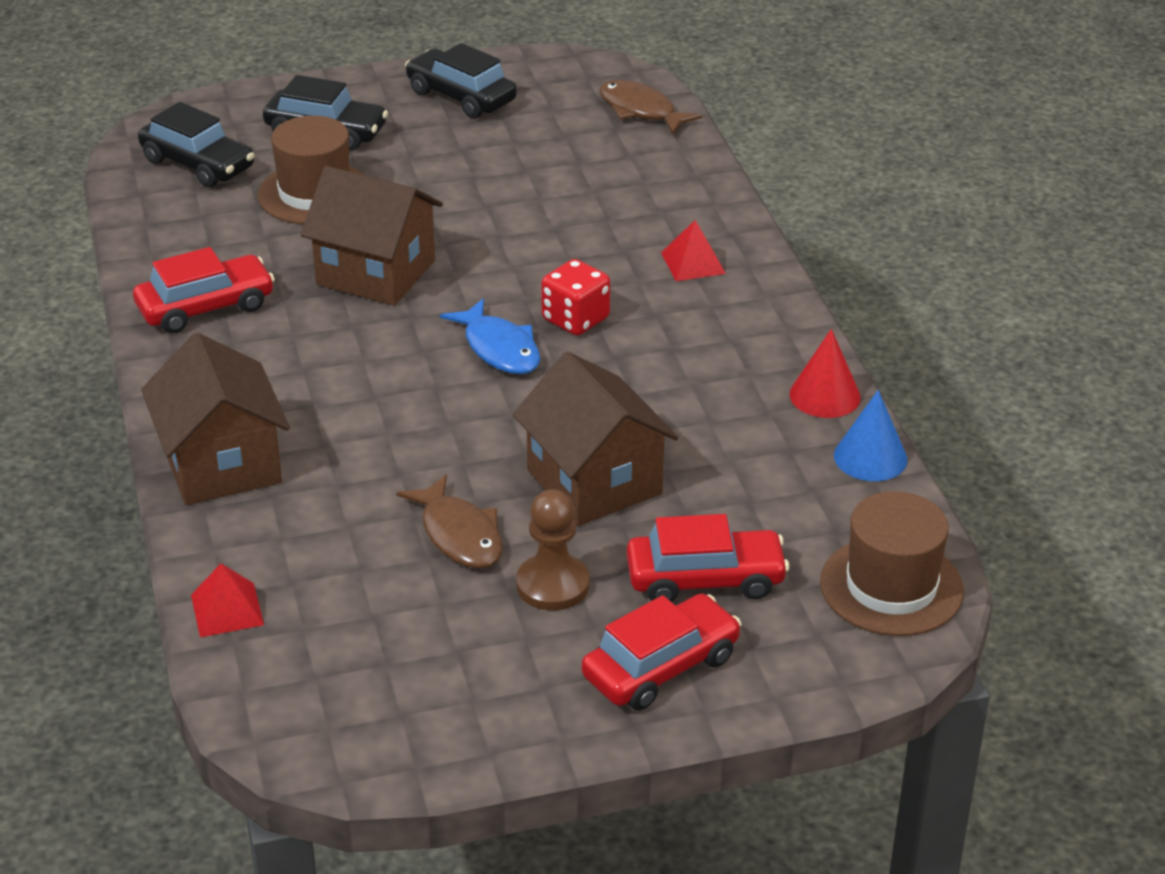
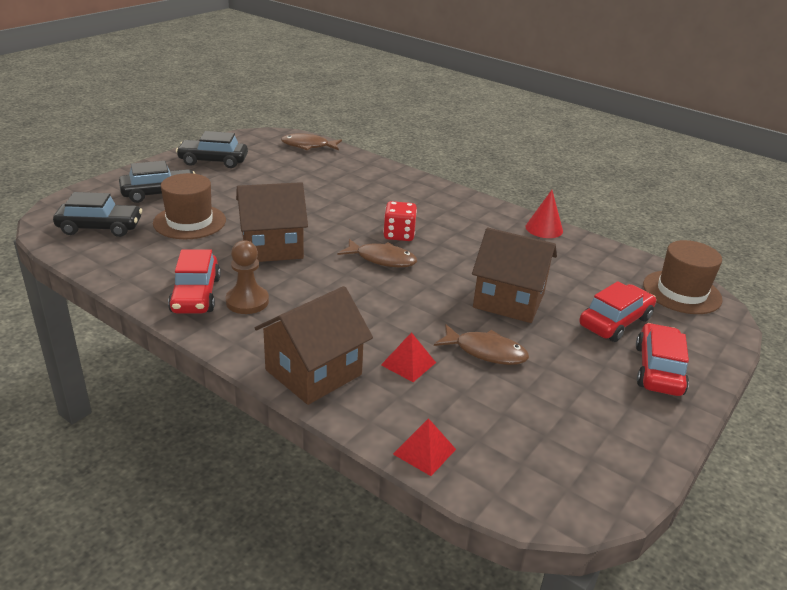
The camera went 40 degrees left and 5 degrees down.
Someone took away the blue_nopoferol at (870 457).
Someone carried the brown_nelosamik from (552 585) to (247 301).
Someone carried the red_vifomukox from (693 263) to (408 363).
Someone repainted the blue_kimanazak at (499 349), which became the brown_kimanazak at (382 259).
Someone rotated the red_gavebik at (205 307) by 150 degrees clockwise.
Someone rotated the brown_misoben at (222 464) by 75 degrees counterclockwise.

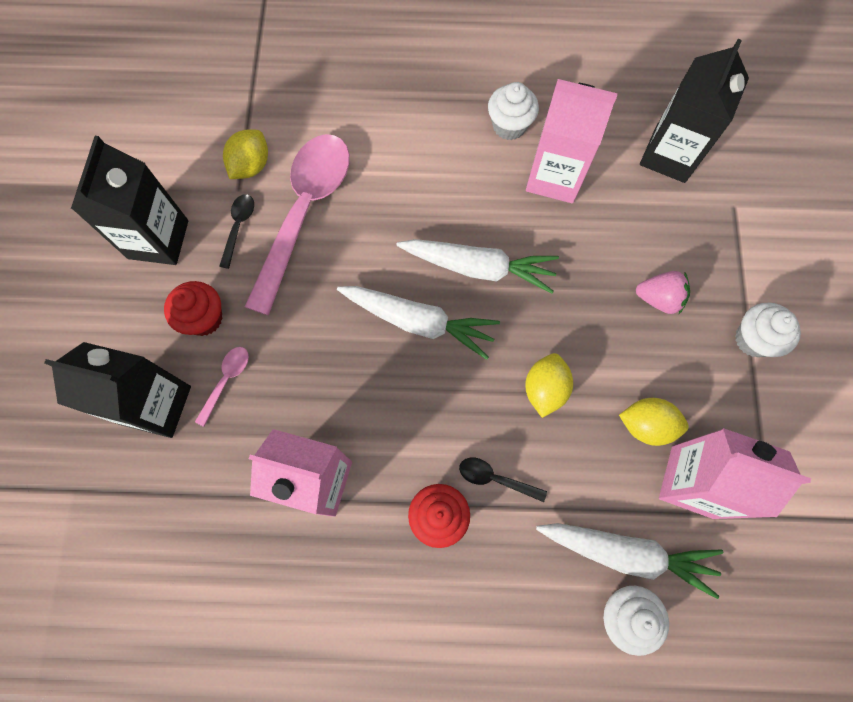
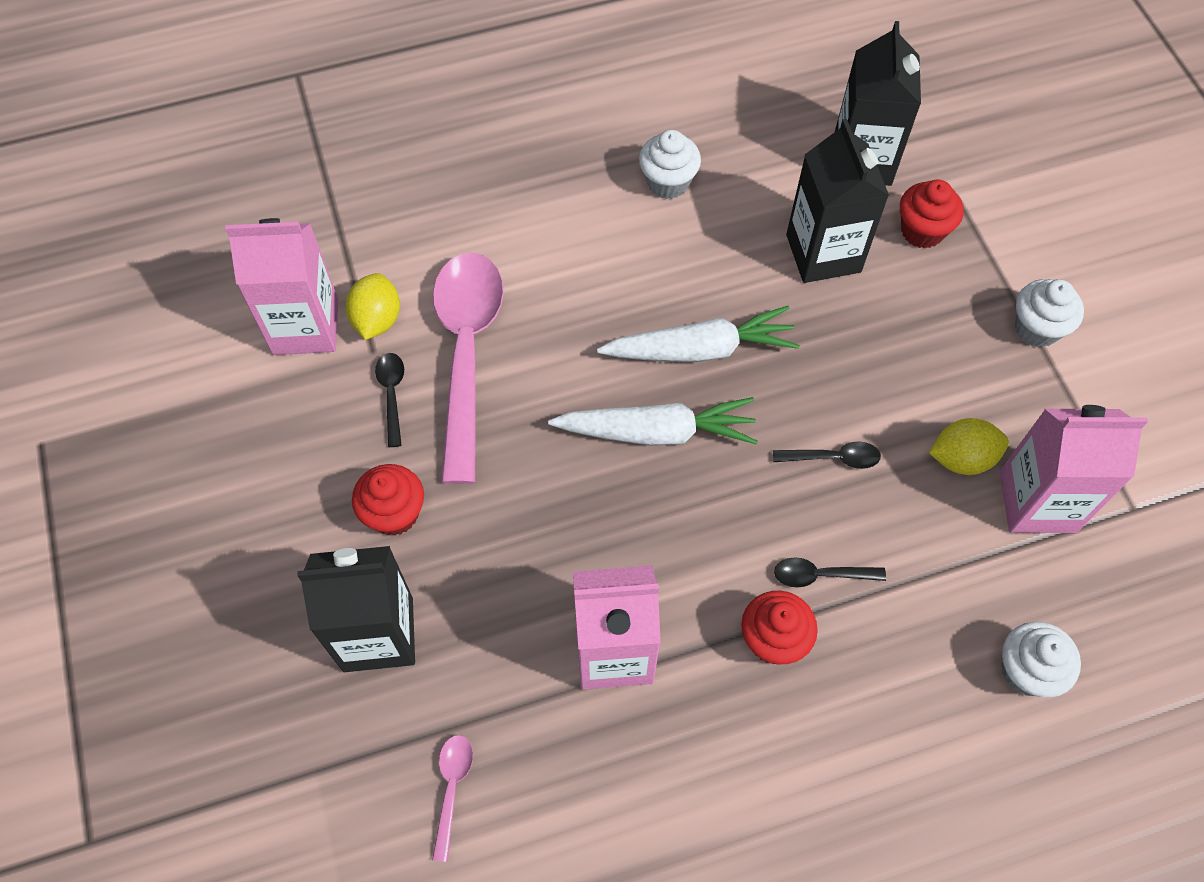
The camera went 20 degrees left and 10 degrees down.
Someone took away the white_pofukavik at (627 553).
Someone took away the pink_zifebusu at (658 298).
Someone put down the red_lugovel at (922 231).
Someone carried the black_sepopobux from (158 239) to (823 253).
Someone carried the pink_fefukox from (226 381) to (452 789).
Someone carried the pink_sepopobux from (554 177) to (305 327).
Someone swapped the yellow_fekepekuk at (544 389) for the black_fefukox at (833 458).

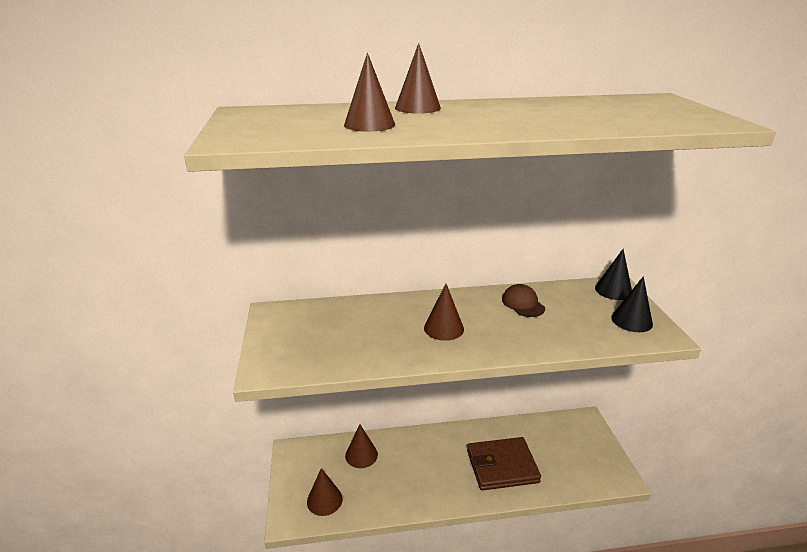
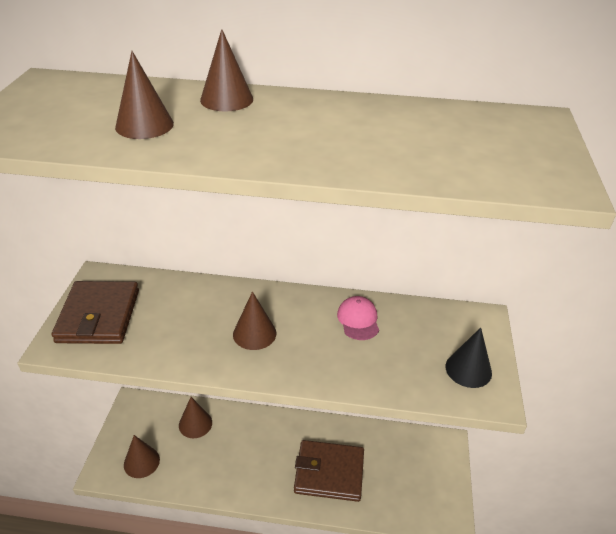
The camera went 15 degrees right and 10 degrees up.
Someone took away the black_nopoferol at (613 290).
Someone put down the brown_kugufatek at (98 316).
Someone repainted the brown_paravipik at (523 303), which became the pink_paravipik at (358 320).

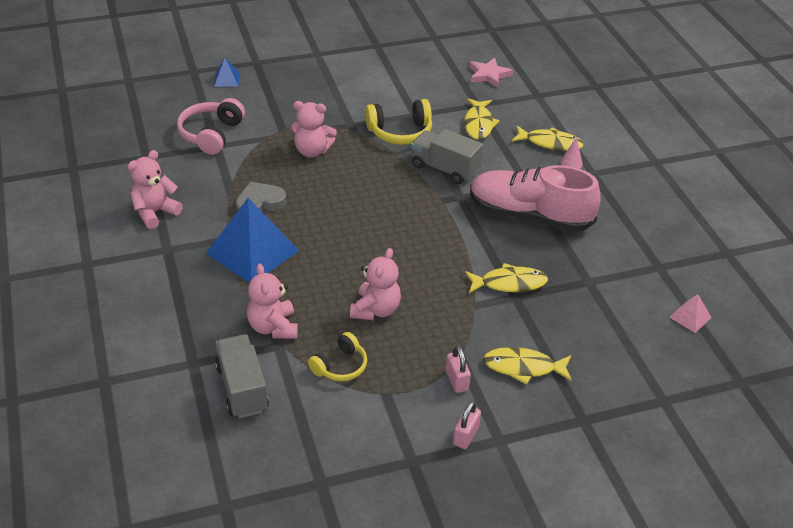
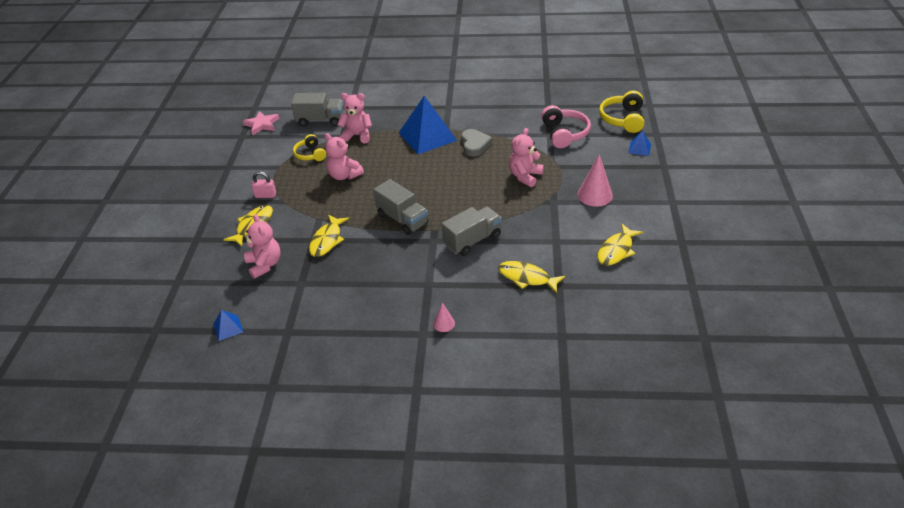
The camera went 115 degrees right and 0 degrees up.
Someone took away the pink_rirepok at (465 436).
Someone took away the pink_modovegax at (529 216).
Someone put down the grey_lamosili at (402 219).
Someone put down the pink_nopoferol at (594 195).
Someone carried the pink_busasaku from (155 212) to (265 265).
Someone carried the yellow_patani from (400 132) to (623 119).
Someone carried the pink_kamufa from (489 75) to (262 125).
Someone carried the yellow_kimanazak from (550 143) to (616 250).
Someone repainted the pink_vifomukox at (690 317), which became the blue_vifomukox at (228 328).
Someone rotated the pink_patani at (211 134) by 45 degrees clockwise.

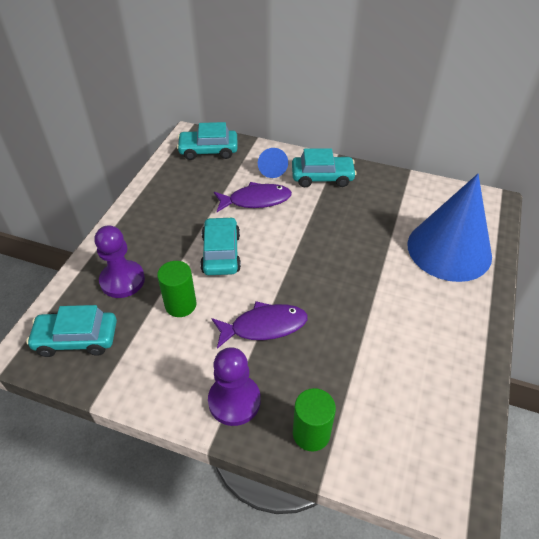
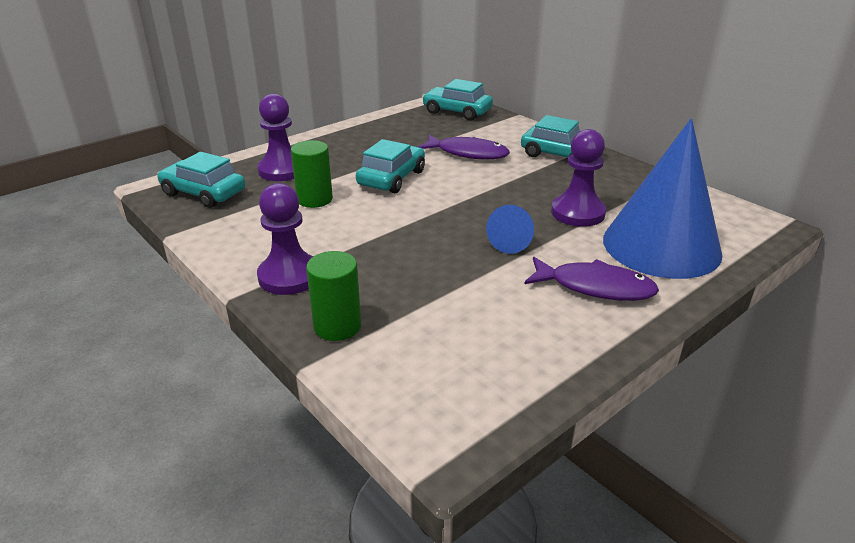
The camera went 30 degrees right and 15 degrees down.
Someone put down the purple_nelosamik at (577 213).
Someone carried the purple_kimanazak from (264 326) to (595 287).
Someone carried the blue_nopoferol from (272 169) to (512 242).

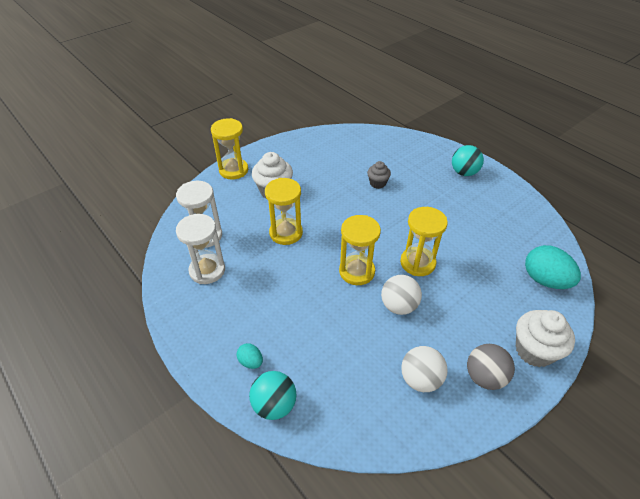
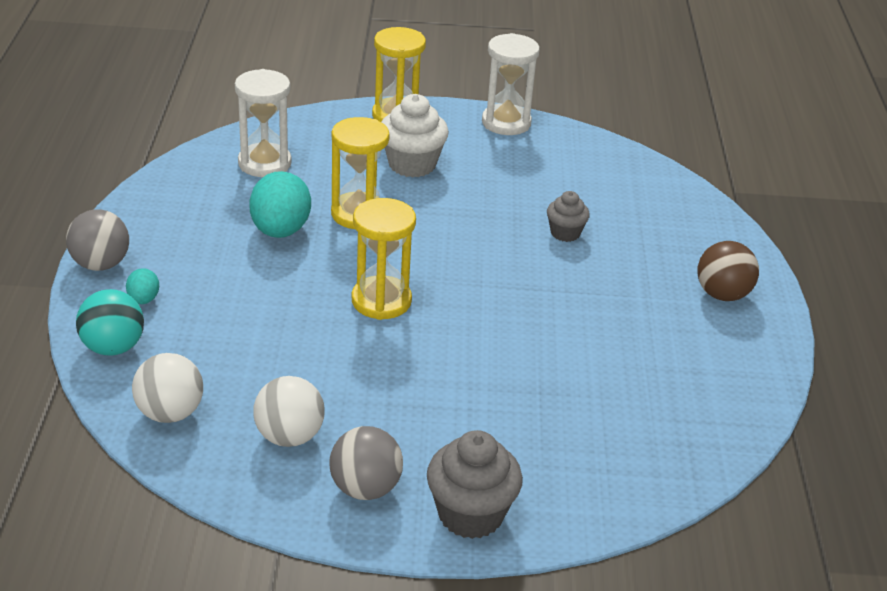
The camera went 40 degrees right and 10 degrees down.
Someone took away the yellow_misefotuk at (417 263).
Someone put down the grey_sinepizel at (101 264).
Someone carried the white_misefotuk from (207 270) to (506 123).
Someone carried the white_sinepizel from (398 306) to (170 413).
Someone carried the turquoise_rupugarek from (545 280) to (280 231).
Someone repainted the turquoise_sinepizel at (464 172), which became the brown_sinepizel at (722 294).
Someone repainted the white_lugovel at (534 350), which became the grey_lugovel at (470 514).

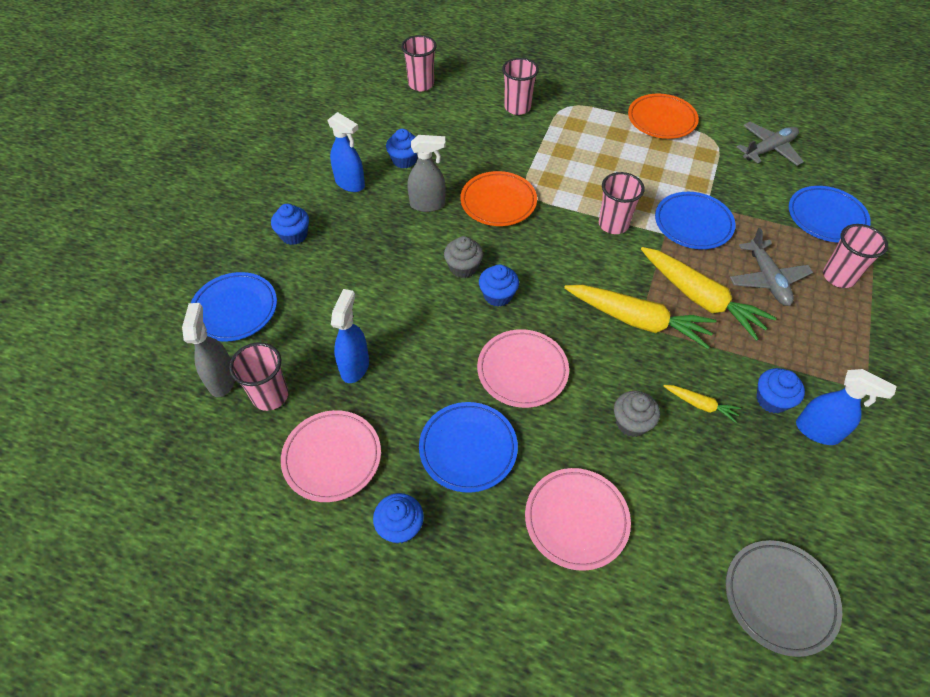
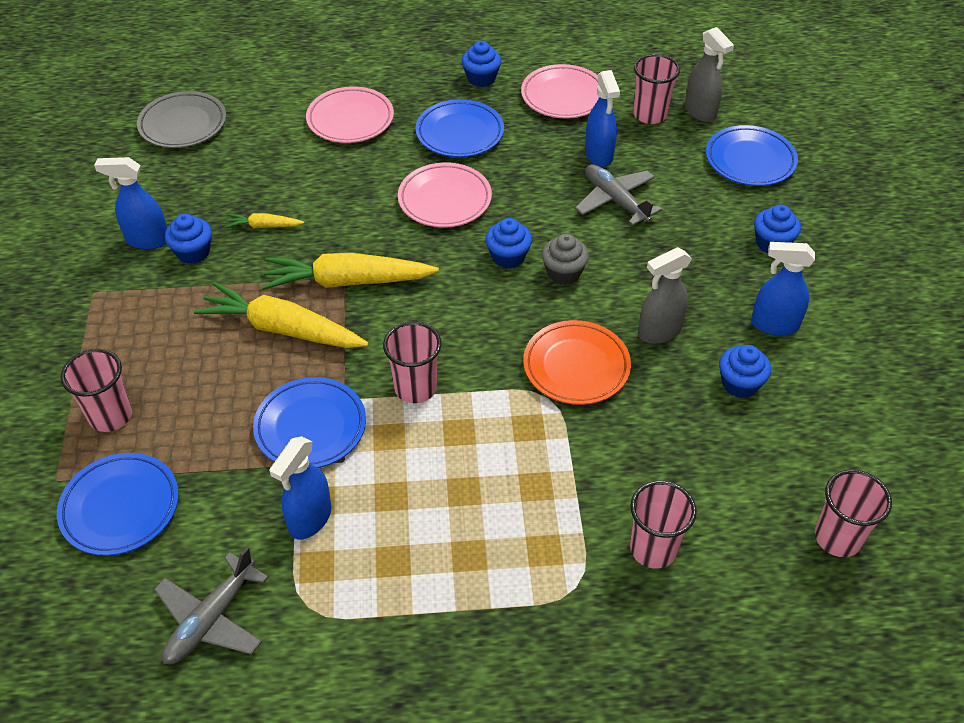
The camera went 155 degrees right and 5 degrees down.
Someone took away the grey_lugovel at (631 423).
Someone took away the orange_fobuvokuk at (661 120).
Someone put down the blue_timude at (310 519).
Someone carried the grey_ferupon from (767 279) to (615 200).

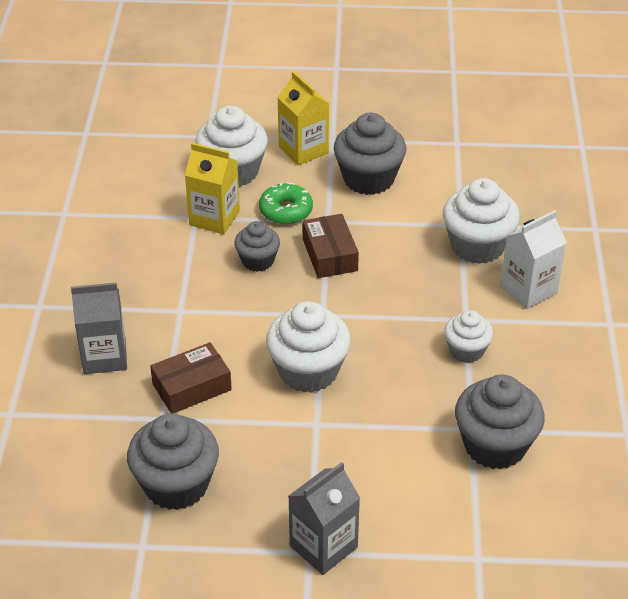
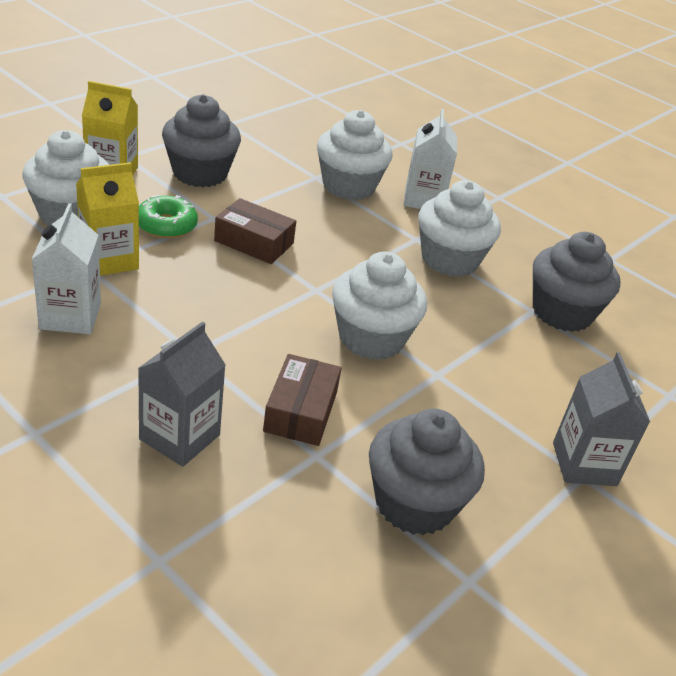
The camera went 55 degrees left and 5 degrees down.
Someone took away the grey_lugovel at (257 261).
Someone put down the white_sepopobux at (70 316).
Someone scaled the white_lugovel at (466 350) by 1.69.

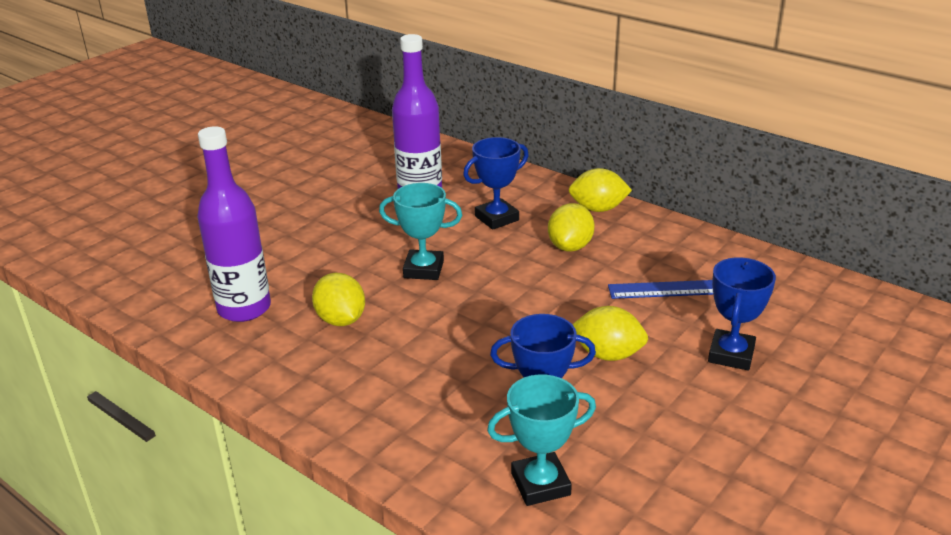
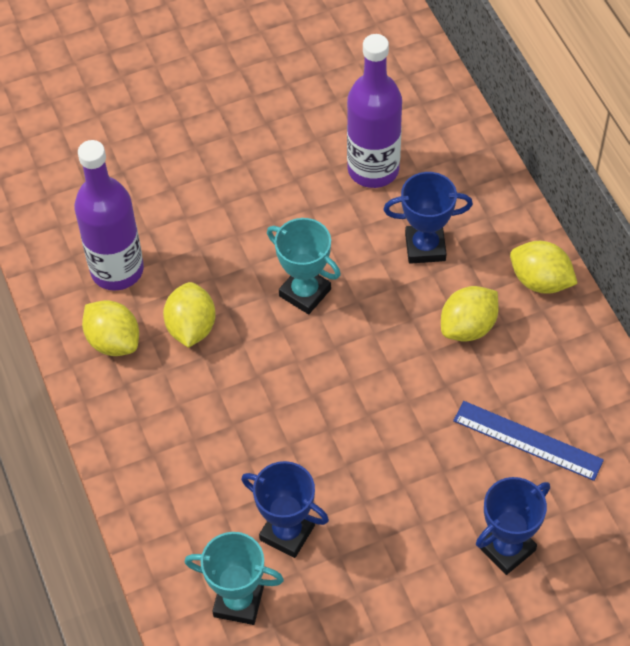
The camera went 30 degrees right and 25 degrees up.
Someone carried the yellow_fekepekuk from (608 354) to (113 341).

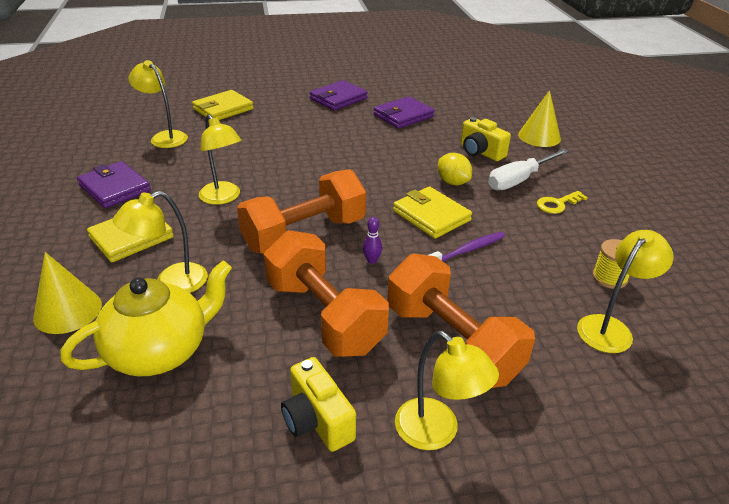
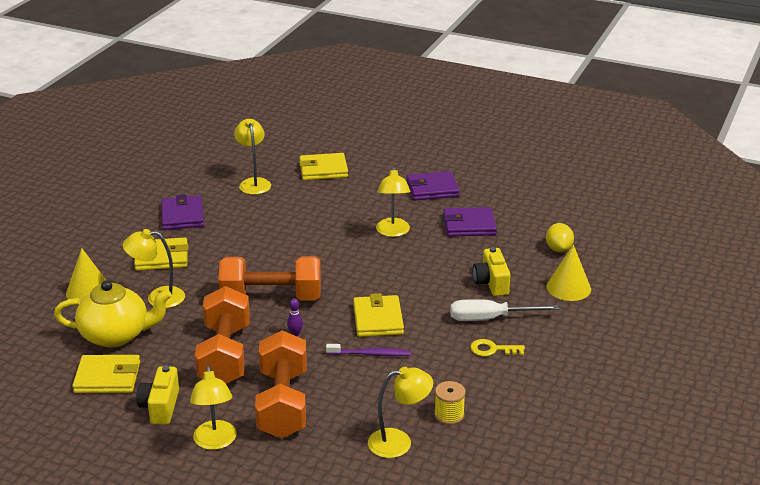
The camera went 35 degrees right and 5 degrees down.
Someone put down the yellow_kugufatek at (107 377).
Someone carried the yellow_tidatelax from (223 198) to (393 232).
Someone carried the yellow_fekepekuk from (452 182) to (558 249).

